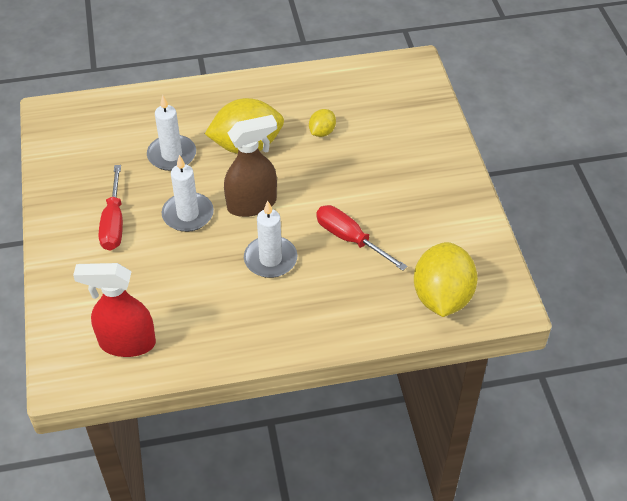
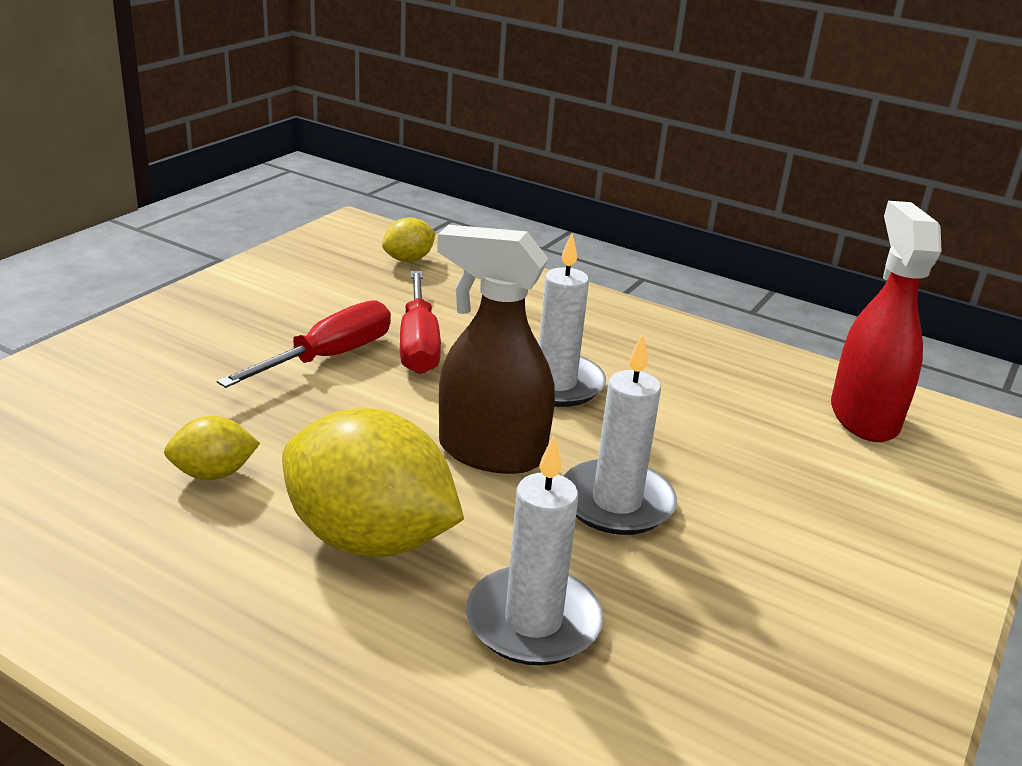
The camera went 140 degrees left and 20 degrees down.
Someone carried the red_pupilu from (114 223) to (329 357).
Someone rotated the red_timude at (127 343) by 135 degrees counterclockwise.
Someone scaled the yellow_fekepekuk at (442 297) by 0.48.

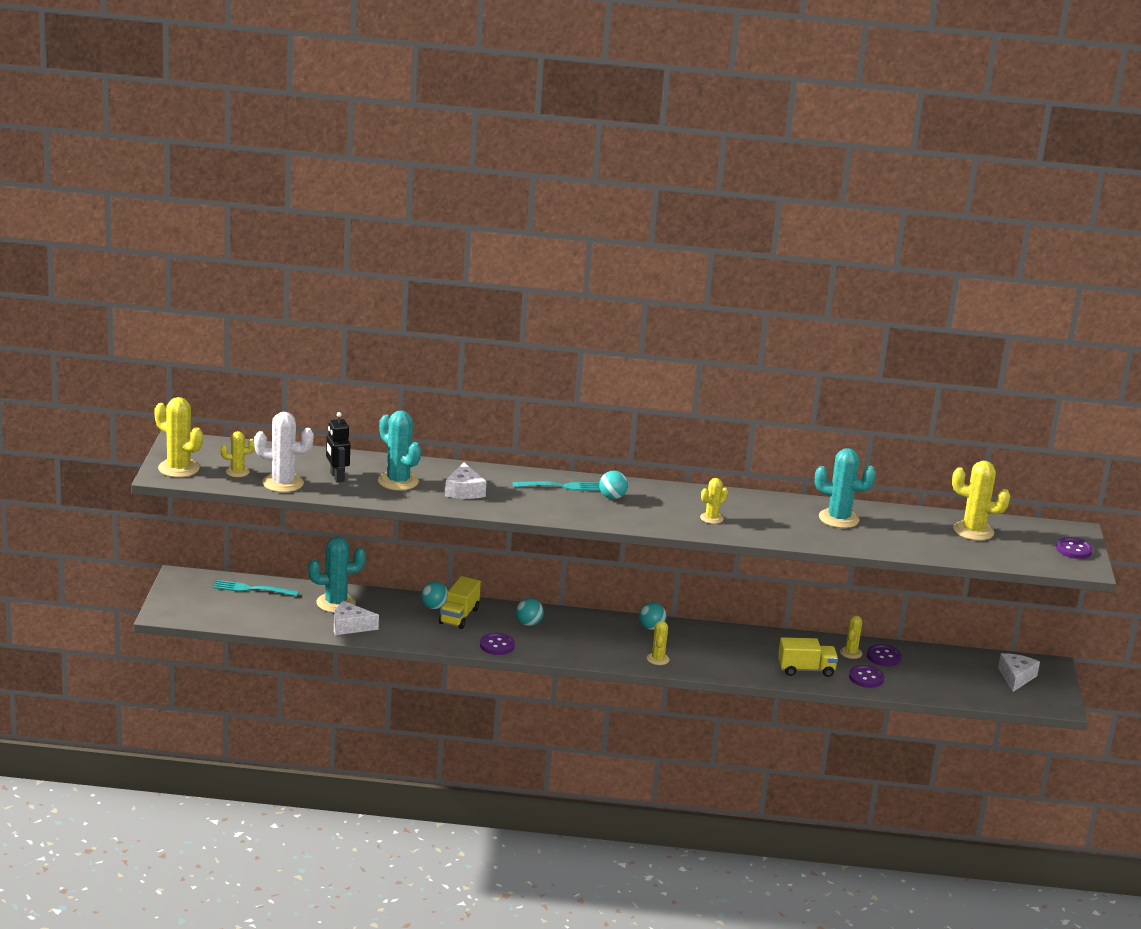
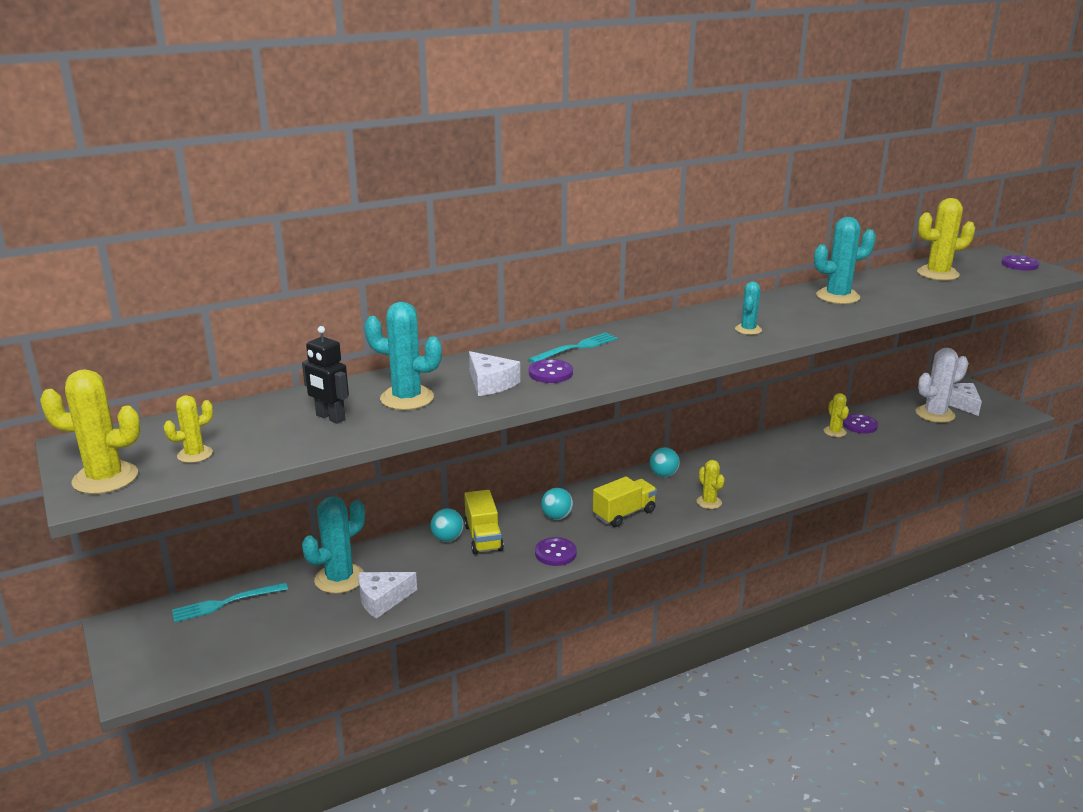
The camera went 30 degrees left and 0 degrees up.
Someone took away the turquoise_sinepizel at (612 497).
Someone carried the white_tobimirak from (283 483) to (935 414).
Someone carried the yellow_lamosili from (806 670) to (624 514).
Someone carried the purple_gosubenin from (866 678) to (550 373).
Someone repainted the yellow_tobimirak at (711 518), which became the turquoise_tobimirak at (748 330).

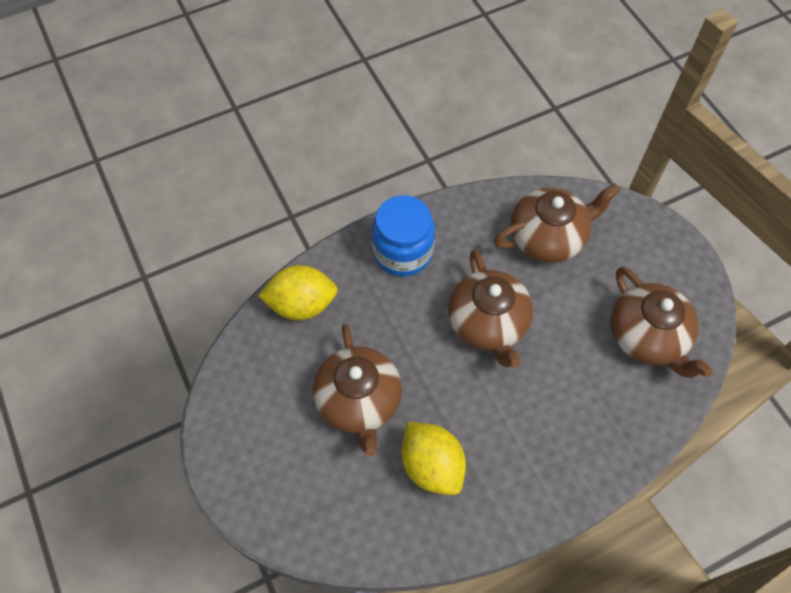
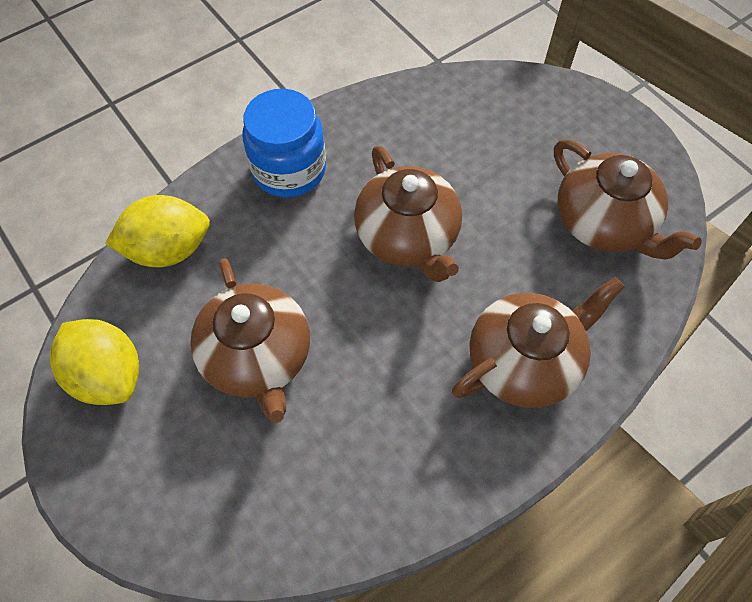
The camera went 10 degrees left and 0 degrees up.
Someone carried the yellow_fekepekuk from (432 465) to (108 375).
Someone carried the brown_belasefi from (548 237) to (525 362).

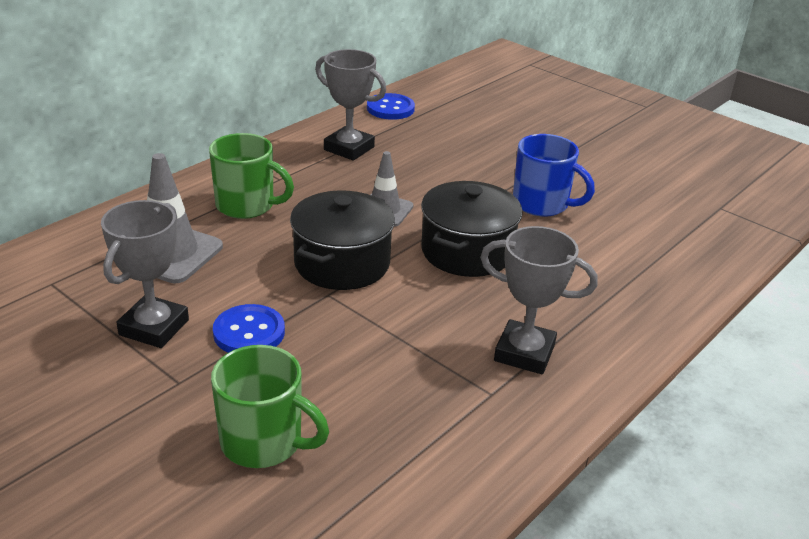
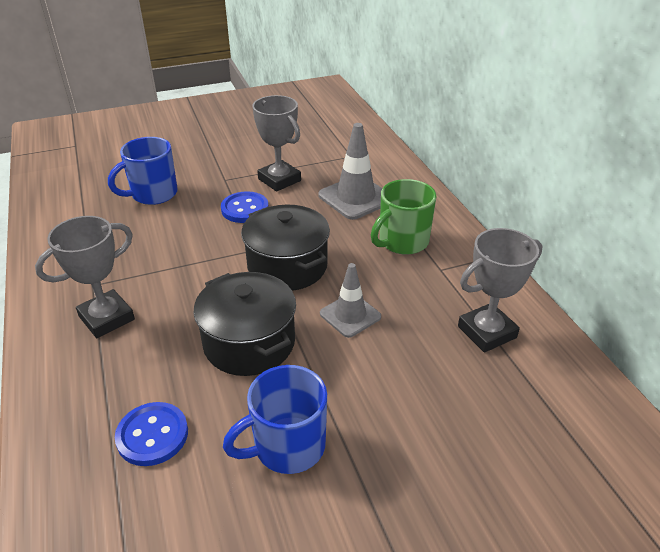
The camera went 120 degrees right and 5 degrees up.
Someone carried the blue_gosubenin from (390 108) to (152 435).
Someone repainted the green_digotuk at (264 442), which became the blue_digotuk at (153 194).

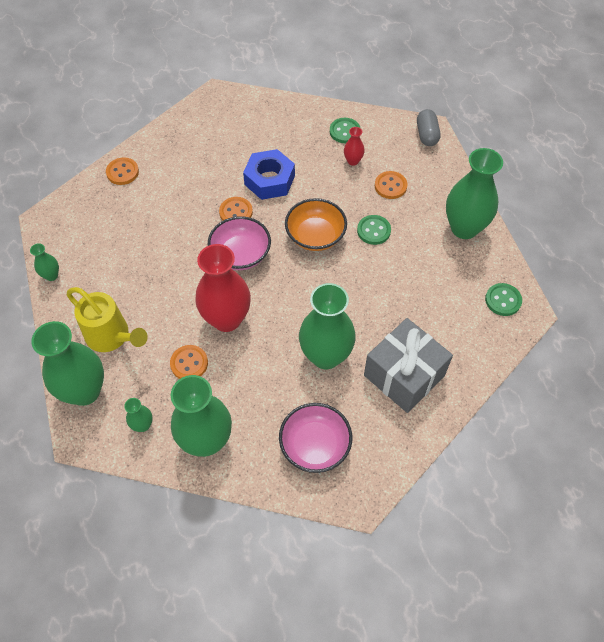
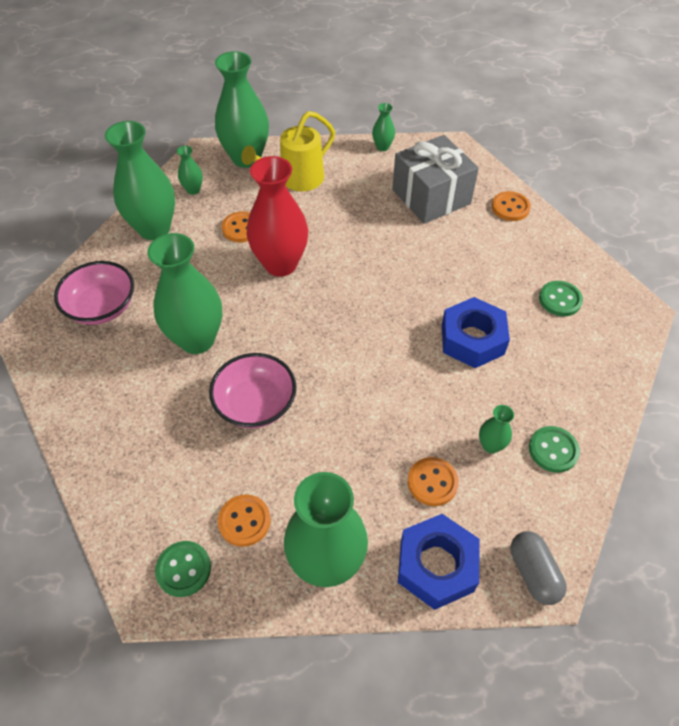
The camera went 105 degrees right and 5 degrees down.
Someone took away the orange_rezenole at (315 236).
Someone put down the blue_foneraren at (436 565).
Someone carried the pink_rezenole from (240 254) to (256 404).
Someone carried the orange_gosubenin from (236 212) to (244 521).
Someone carried the green_gosubenin from (373 231) to (560 300).
Someone carried the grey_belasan from (404 375) to (431 197).
Someone repainted the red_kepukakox at (353 161), which became the green_kepukakox at (491 445).
Someone rotated the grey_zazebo at (427 135) by 60 degrees clockwise.

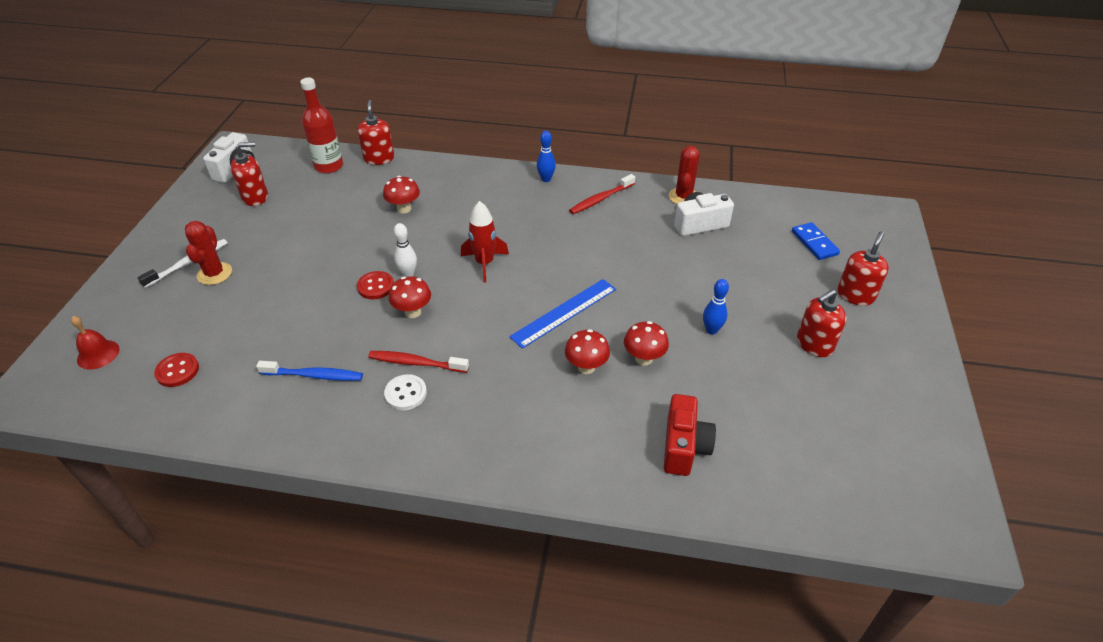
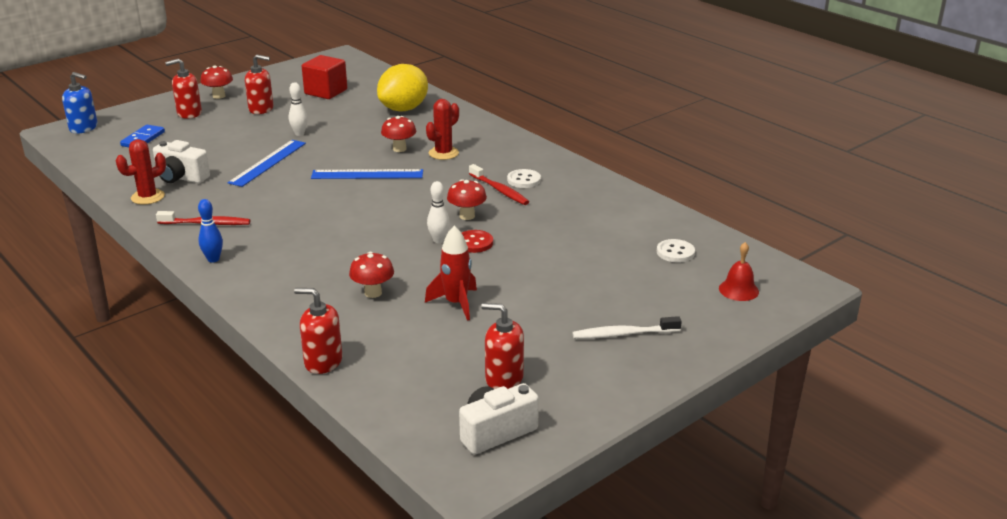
The camera went 140 degrees left and 15 degrees down.
Someone took away the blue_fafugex at (314 375).
Someone took away the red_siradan at (329 166).
Someone put down the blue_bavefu at (84 128).
Someone put down the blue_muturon at (268 163).
Someone put down the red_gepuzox at (326 92).
Someone carried the red_tobimirak from (214 274) to (443 153).
Someone carried the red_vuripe from (484 263) to (456 303).
Someone carried the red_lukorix from (644 358) to (219 96).
Someone swapped the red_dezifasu at (684 447) for the yellow_fekepekuk at (404 109).
Someone repainted the red_gosubenin at (177 371), which became the white_gosubenin at (675 252).
Someone repainted the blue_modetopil at (711 330), which became the white_modetopil at (299 134).
Someone rotated the red_bavefu at (379 158) by 75 degrees clockwise.

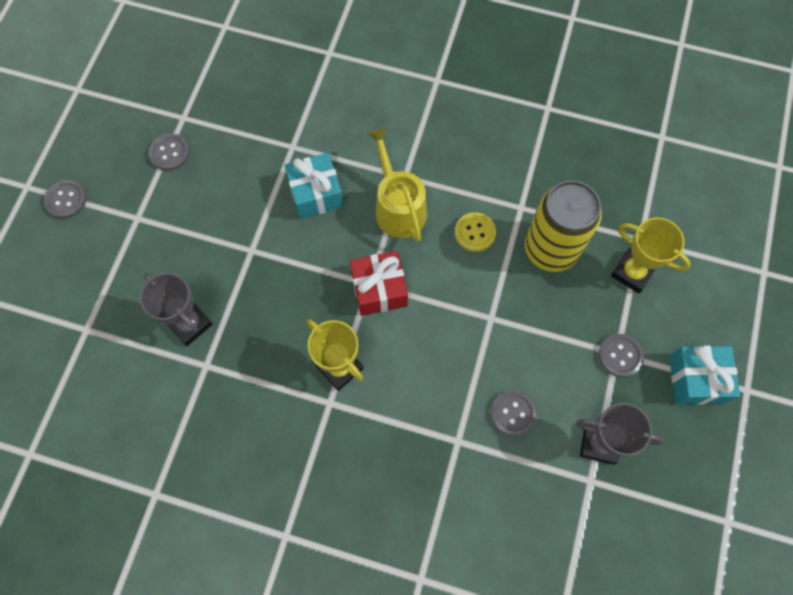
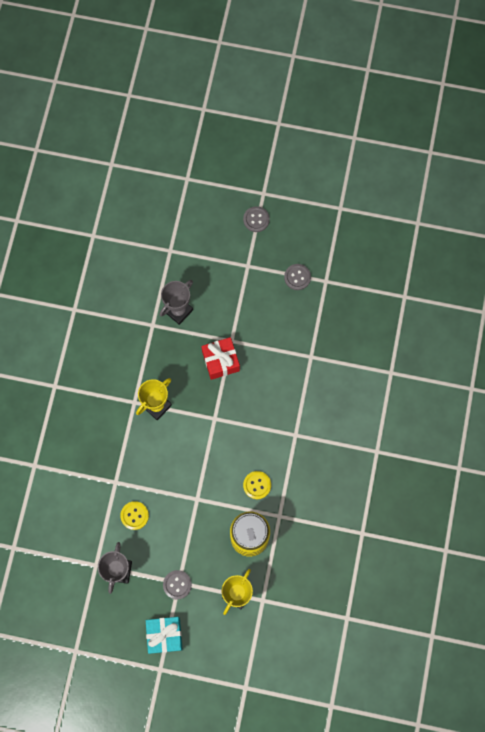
The camera went 85 degrees right and 5 degrees up.
Someone took away the turquoise_belasan at (316 194).
Someone took away the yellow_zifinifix at (398 208).
Someone carried the red_belasan from (379 289) to (220 361).
Someone repainted the grey_gosubenin at (513 413), which became the yellow_gosubenin at (134 515).

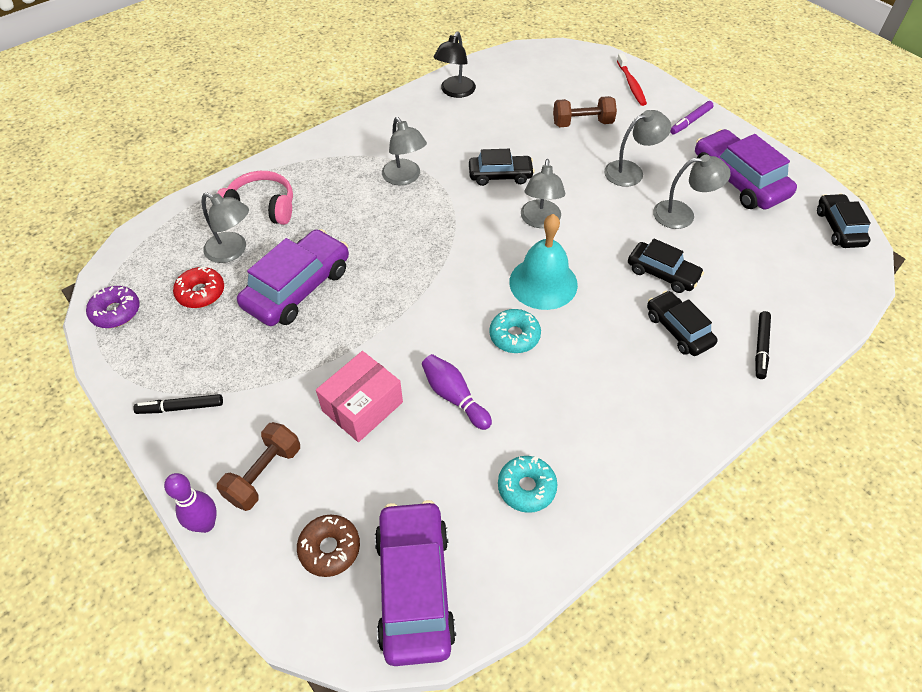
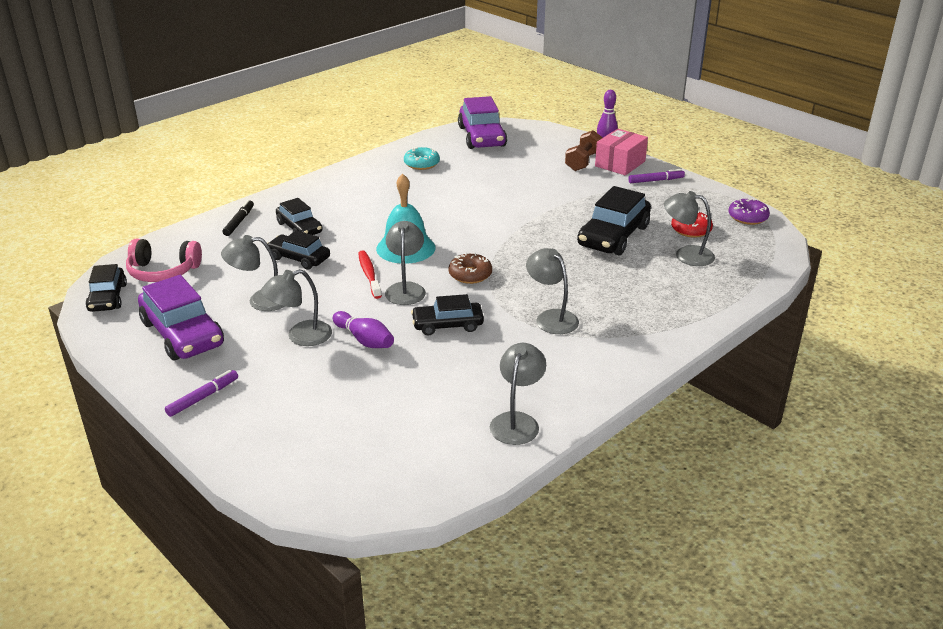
The camera went 175 degrees right and 20 degrees down.
Someone took away the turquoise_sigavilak at (514 336).
Someone took away the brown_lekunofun at (582 123).
Someone carried the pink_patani from (261 208) to (163 271).
Someone carried the brown_sigavilak from (329 548) to (470 274).
Someone carried the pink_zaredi from (362 406) to (620 164).
Someone carried the purple_modetopil from (454 397) to (364 340).
Someone carried the red_fafugex from (631 84) to (369 274).
Someone repainted the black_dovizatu at (180 407), which became the purple_dovizatu at (656 180).
Someone repainted the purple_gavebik at (298 288), which became the black_gavebik at (613 236).
Someone repainted the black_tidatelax at (455 92), which became the grey_tidatelax at (517 421).

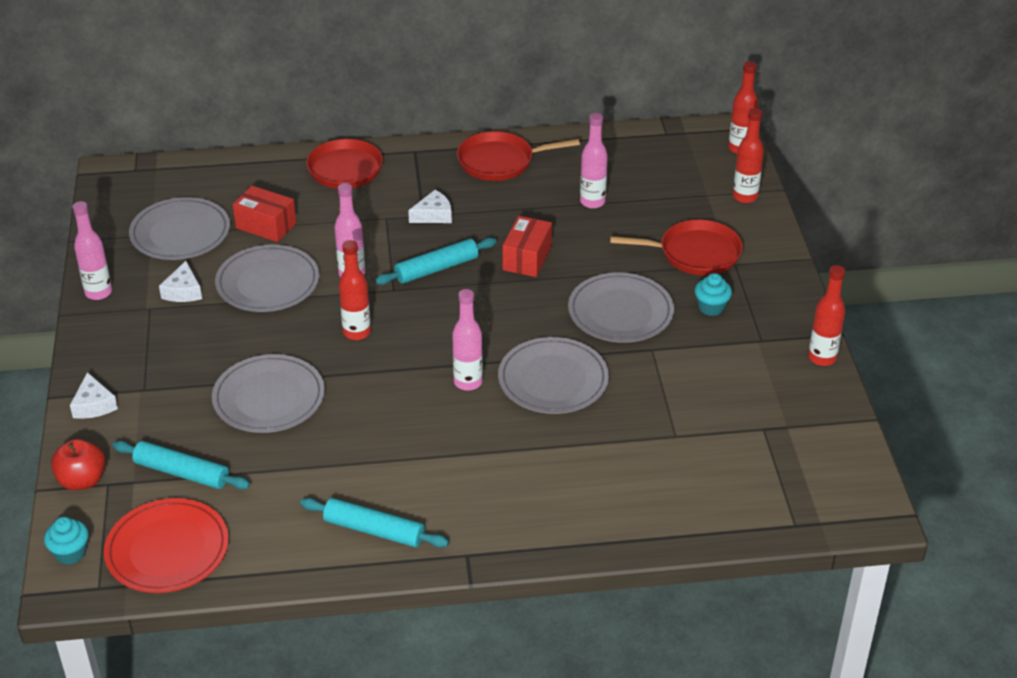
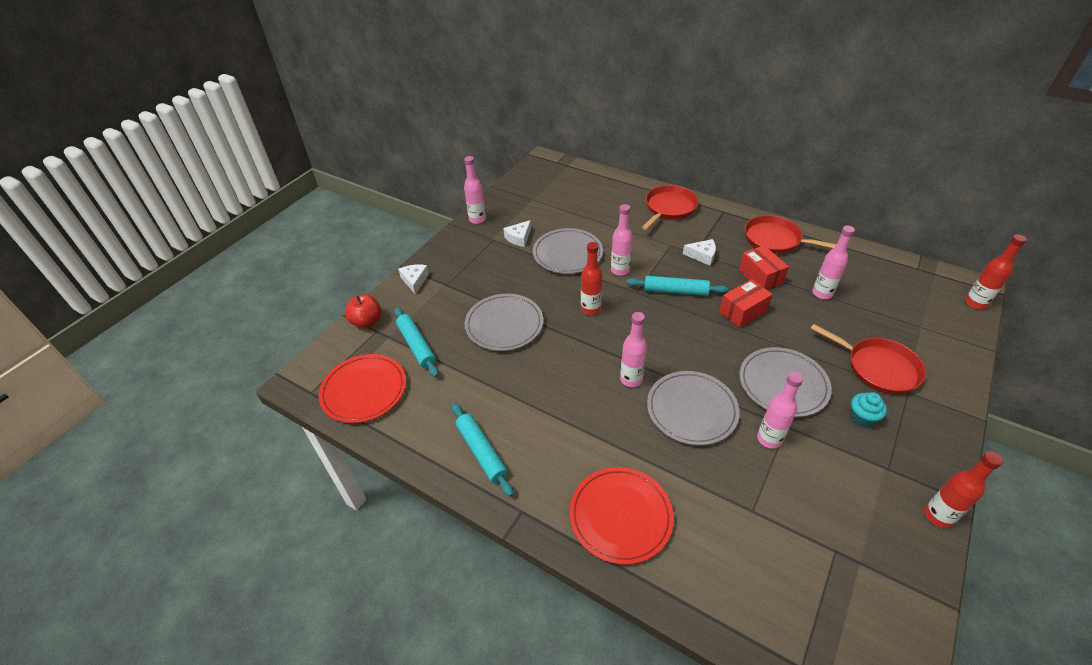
The camera went 40 degrees right and 5 degrees up.
Someone took away the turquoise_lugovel at (70 553).
Someone took away the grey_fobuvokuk at (180 233).
Someone took away the red_siradan at (745 197).
Someone put down the red_fobuvokuk at (620 516).
Someone put down the pink_siradan at (769 439).
Someone carried the red_zaredi from (266 226) to (760 277).
Someone rotated the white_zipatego at (93 405) by 150 degrees clockwise.

